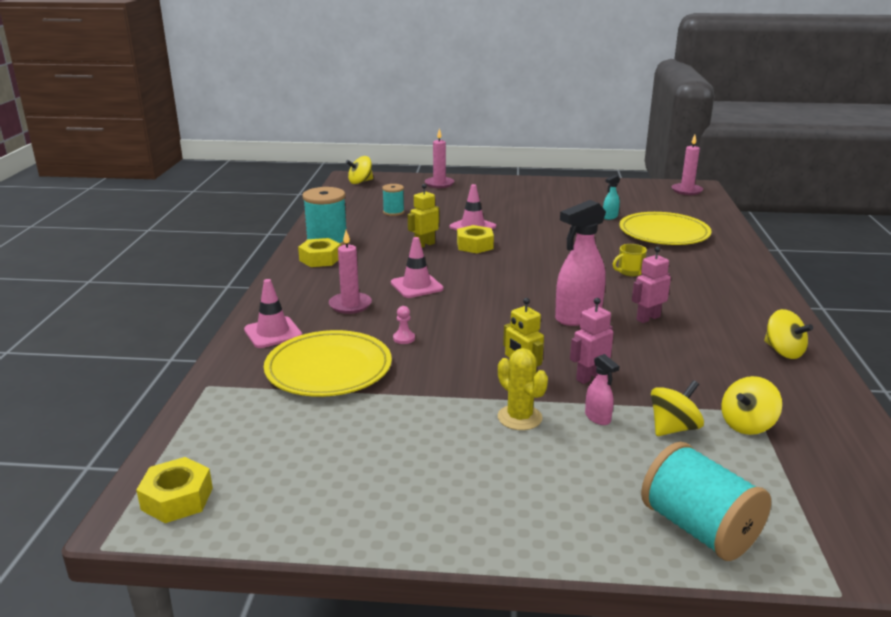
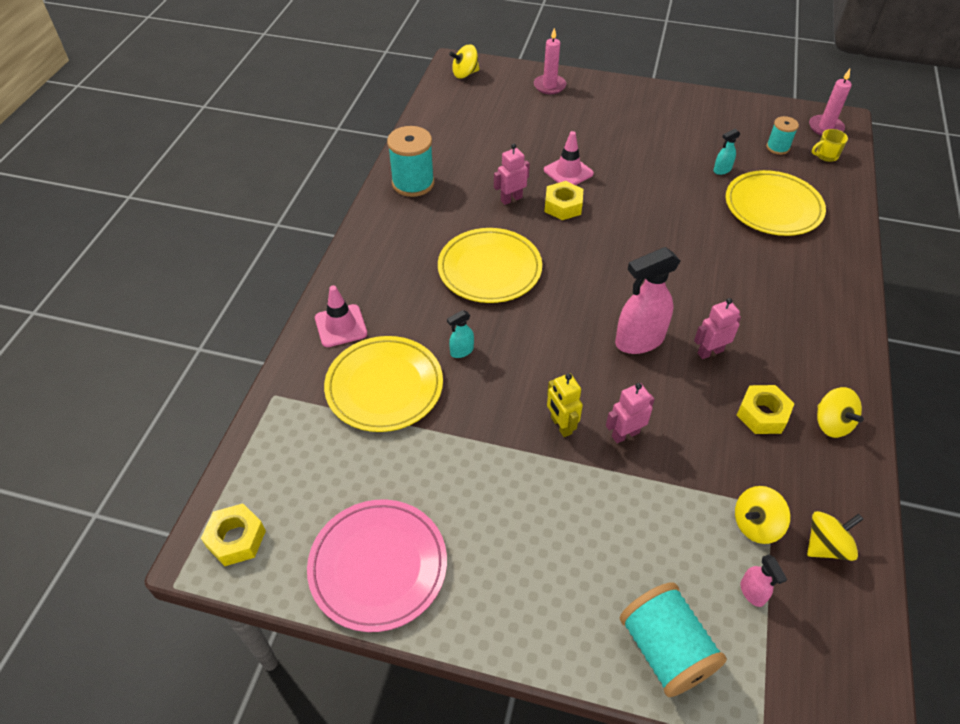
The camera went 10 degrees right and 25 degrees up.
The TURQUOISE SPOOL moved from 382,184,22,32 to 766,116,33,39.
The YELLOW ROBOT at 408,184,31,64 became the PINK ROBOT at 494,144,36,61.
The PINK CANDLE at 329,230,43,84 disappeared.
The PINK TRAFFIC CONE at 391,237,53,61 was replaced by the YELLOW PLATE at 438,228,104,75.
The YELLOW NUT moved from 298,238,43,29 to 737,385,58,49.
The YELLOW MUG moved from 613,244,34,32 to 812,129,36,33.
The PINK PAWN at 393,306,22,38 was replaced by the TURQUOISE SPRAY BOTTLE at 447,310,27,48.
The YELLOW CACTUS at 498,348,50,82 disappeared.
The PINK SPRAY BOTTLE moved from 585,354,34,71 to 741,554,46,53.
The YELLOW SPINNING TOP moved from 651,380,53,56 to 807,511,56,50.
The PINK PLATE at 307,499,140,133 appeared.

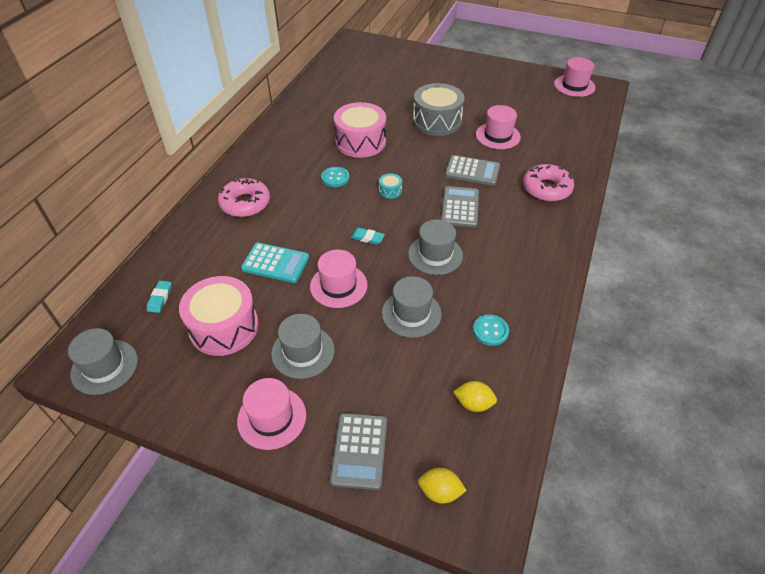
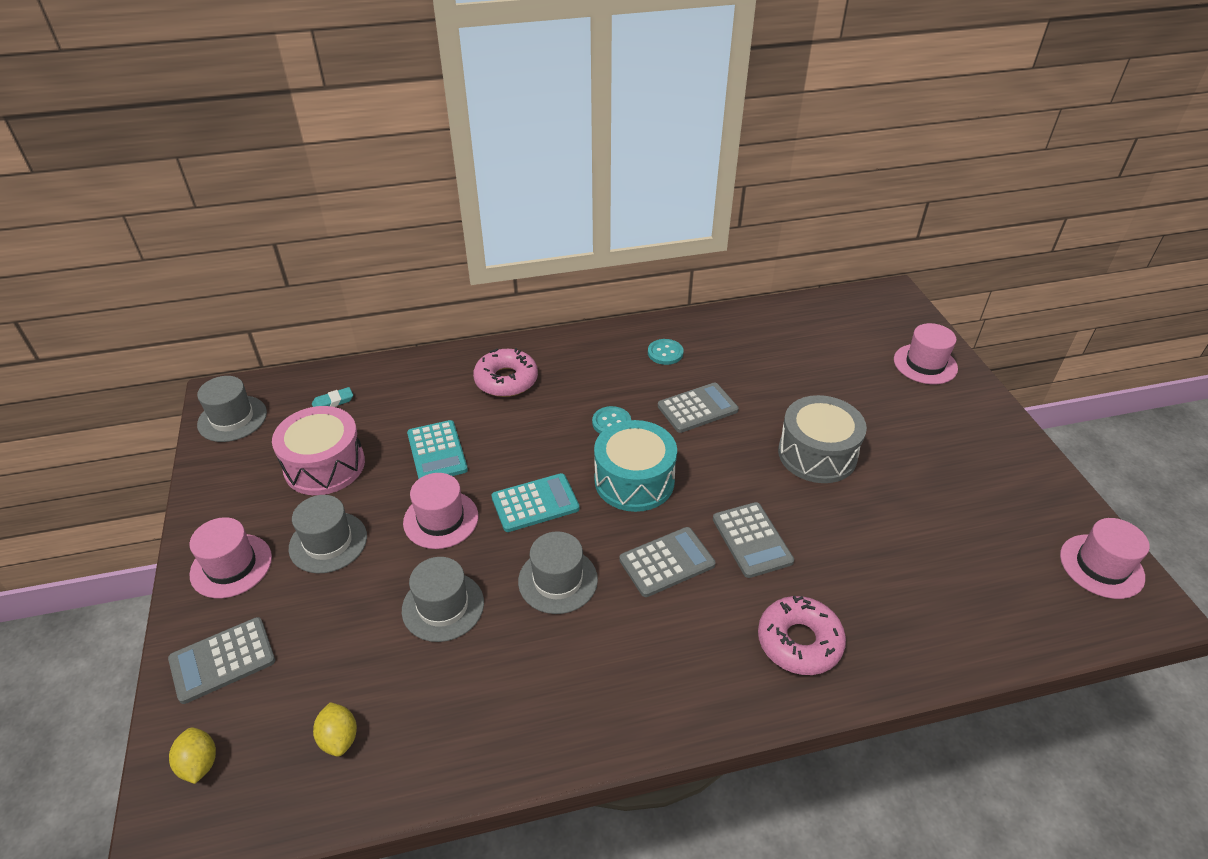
The camera went 55 degrees right and 5 degrees down.
The PINK DRUM at 334,102,52,56 was replaced by the GREY CALCULATOR at 658,382,81,51.
The PINK HAT moved from 476,105,45,44 to 894,323,64,61.
The TURQUOISE DRUM at 379,174,23,25 changed to 2.41 times the size.
The TURQUOISE ERASER at 351,228,34,17 was replaced by the TURQUOISE CALCULATOR at 492,473,88,59.
The TURQUOISE BUTTON moved from 473,314,36,32 to 648,339,36,26.

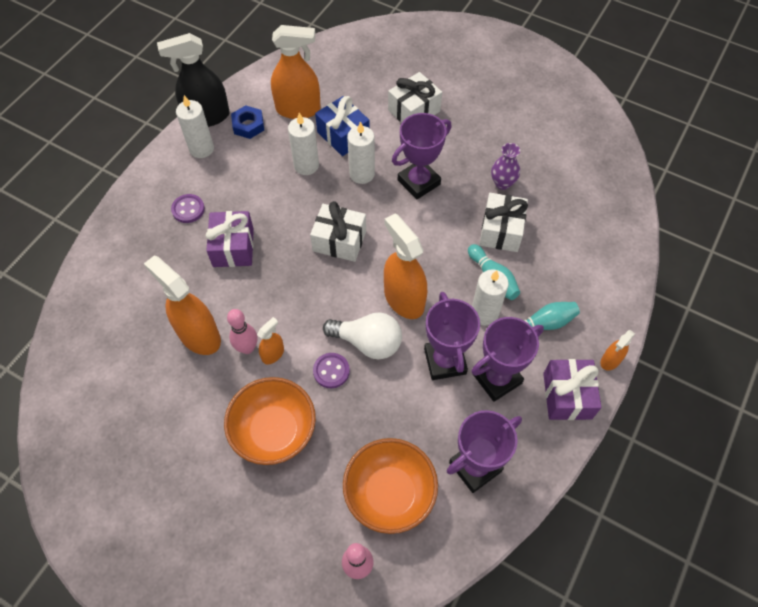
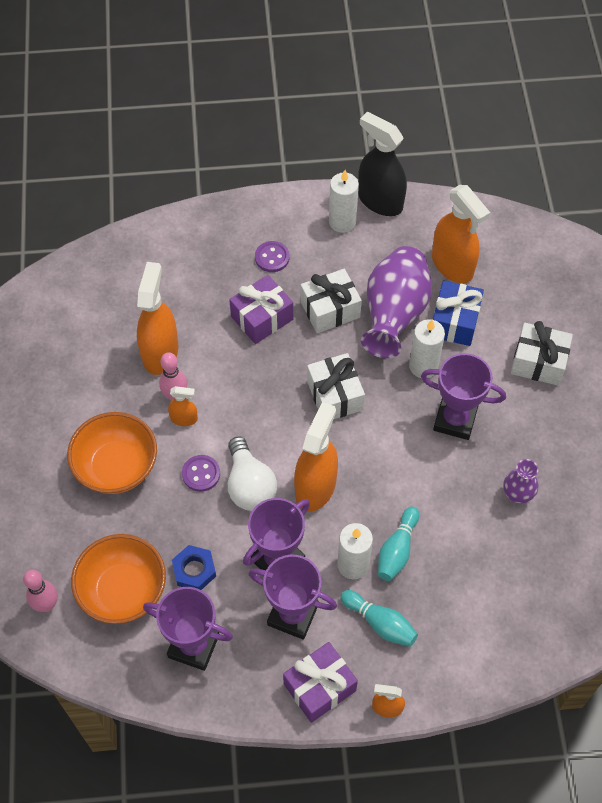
The camera went 55 degrees right and 0 degrees up.
The BLUE NUT moved from 231,105,33,34 to 172,545,44,45.
The WHITE CANDLE at 288,113,31,62 was replaced by the PURPLE VASE at 361,246,71,112.
The WHITE GIFT moved from 479,193,49,59 to 301,269,61,64.

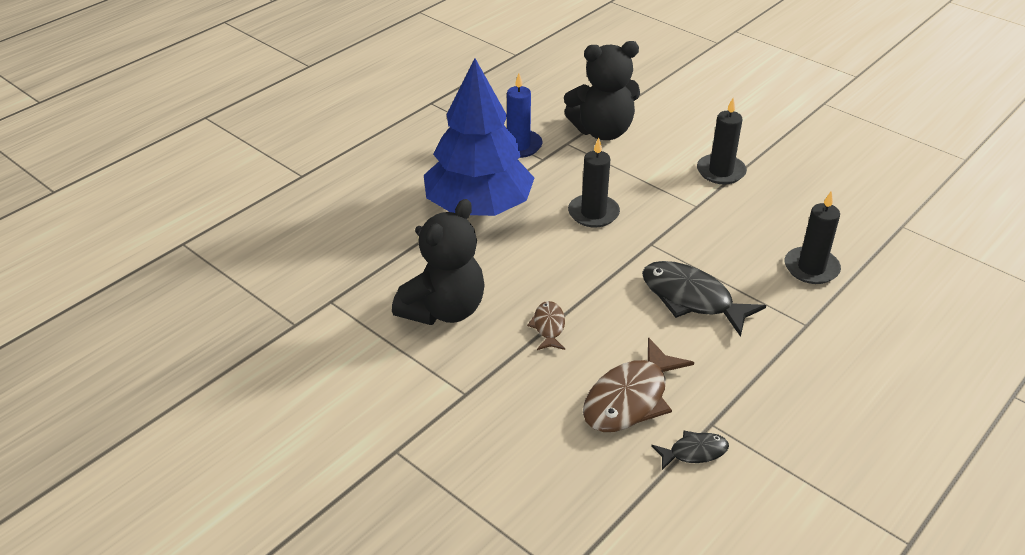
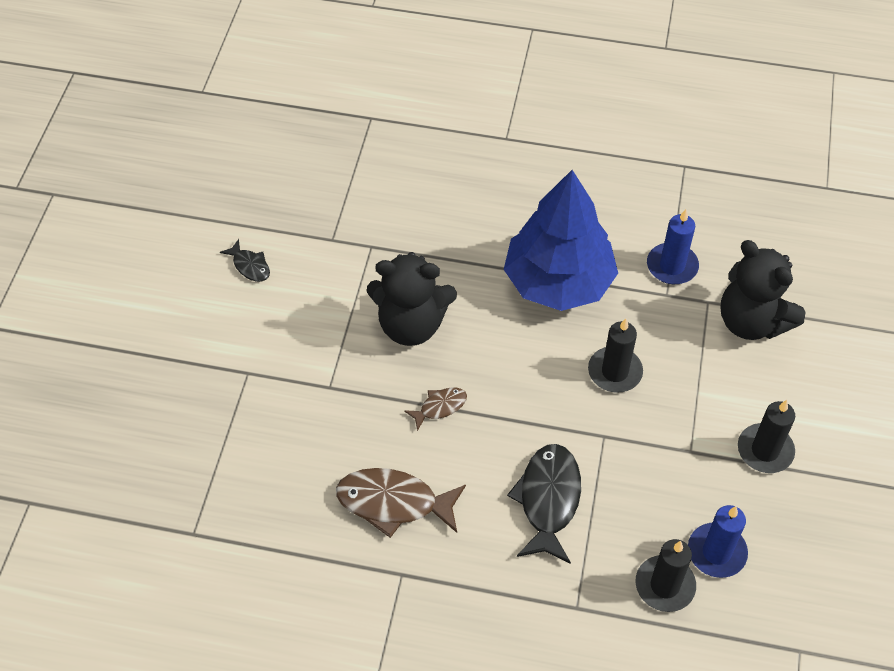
The camera went 60 degrees right and 15 degrees up.
The BLACK FISH moved from 651,431,78,39 to 220,239,50,43.
The BLUE CANDLE at 688,505,60,73 appeared.

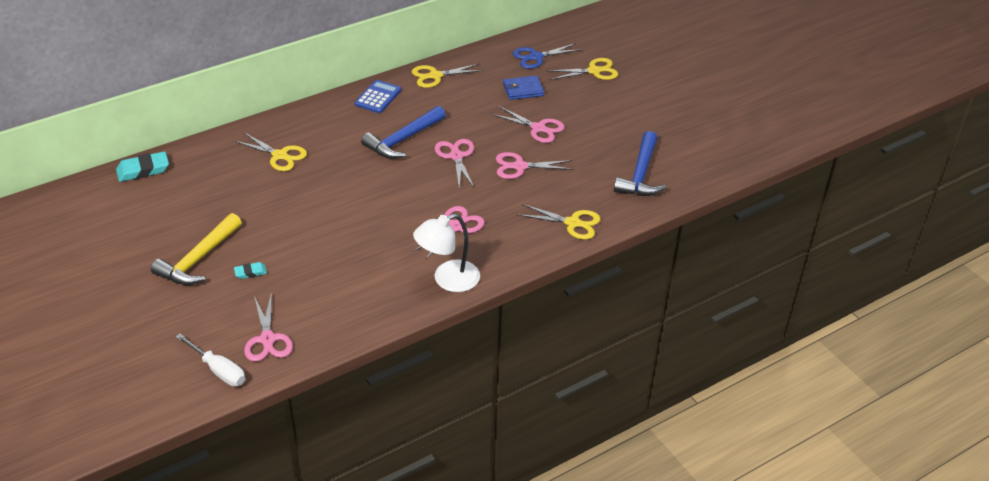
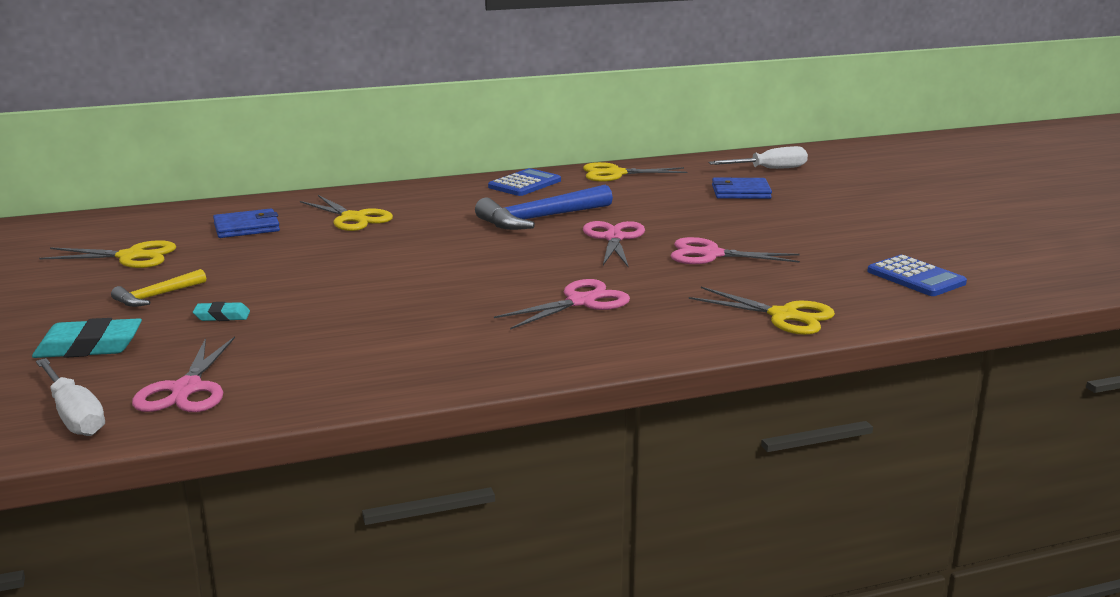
The camera went 15 degrees right and 20 degrees down.
The BLUE SCISSORS at 513,43,69,26 was replaced by the WHITE SCREWDRIVER at 708,146,100,23.
The YELLOW SCISSORS moved from 547,58,71,22 to 39,240,137,28.
The PINK SCISSORS at 491,106,74,37 disappeared.
The BLUE HAMMER at 614,131,52,65 was replaced by the BLUE CALCULATOR at 867,255,100,41.
The TURQUOISE ERASER moved from 116,151,53,31 to 32,318,110,40.
The YELLOW HAMMER at 151,213,91,72 changed to 0.54 times the size.
The WHITE LAMP at 413,214,67,78 disappeared.
The BLUE WALLET at 213,209,67,29 appeared.

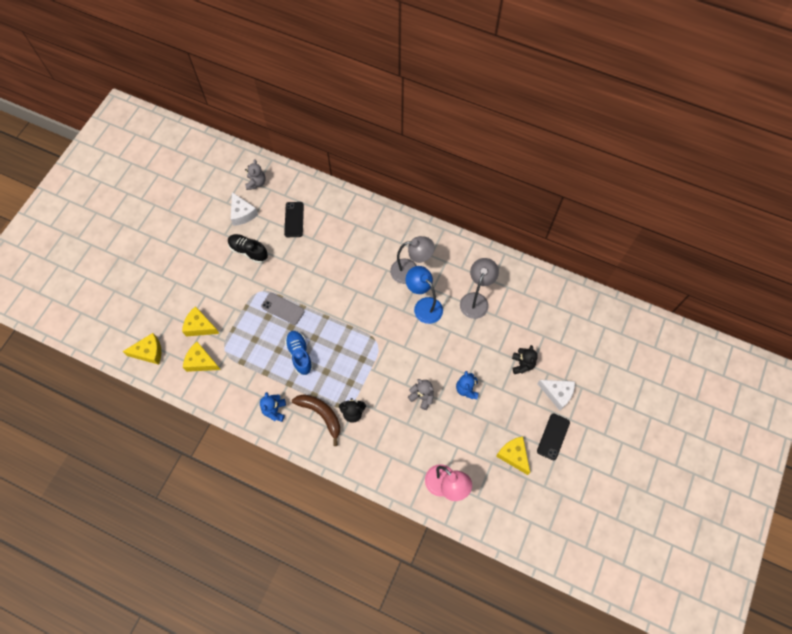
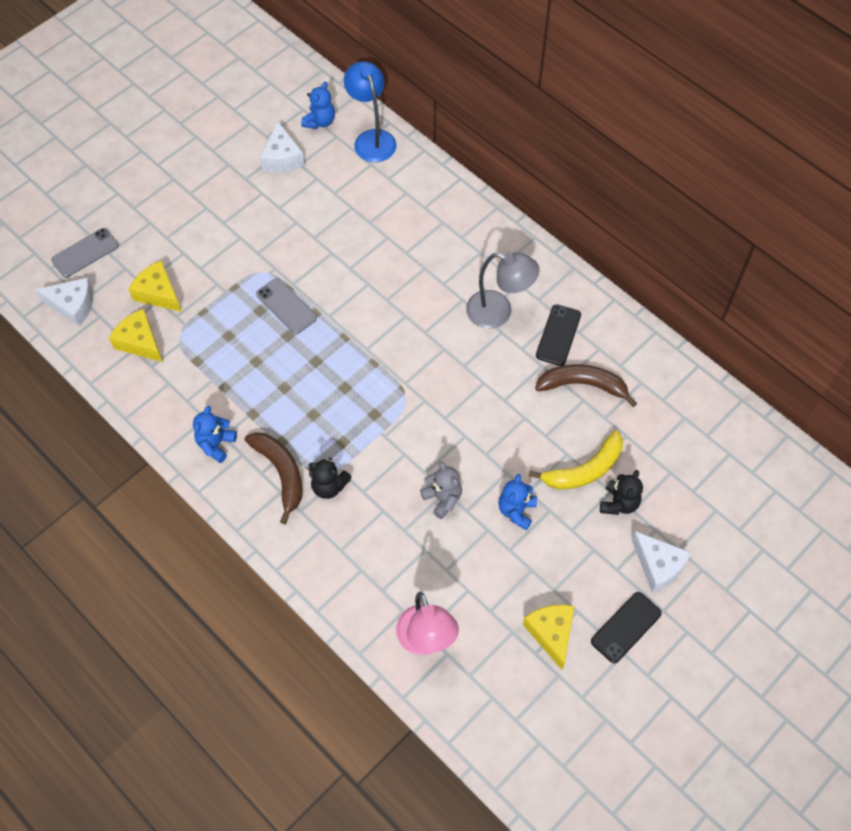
The camera went 20 degrees right and 5 degrees down.
The GREY TEDDY BEAR at 245,159,21,31 became the BLUE TEDDY BEAR at 301,82,34,47.
The BLACK PHONE moved from 284,202,20,35 to 536,304,45,62.
The BLACK SHOE at 228,234,40,29 disappeared.
The GREY LAMP at 460,258,39,61 was replaced by the BROWN BANANA at 535,364,102,43.
The BLUE LAMP moved from 406,266,37,58 to 344,61,52,101.
The BLUE SHOE at 285,331,28,44 disappeared.
The YELLOW CHEESE at 122,333,39,32 became the WHITE CHEESE at 35,278,58,49.
The GREY PHONE at 51,228,68,50 appeared.
The YELLOW BANANA at 529,430,94,59 appeared.

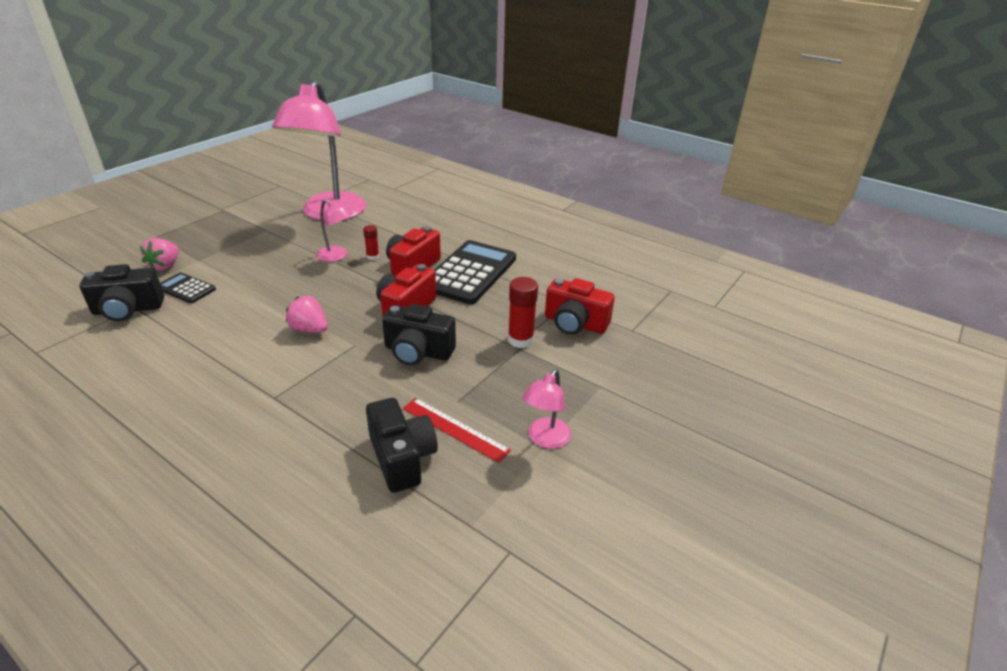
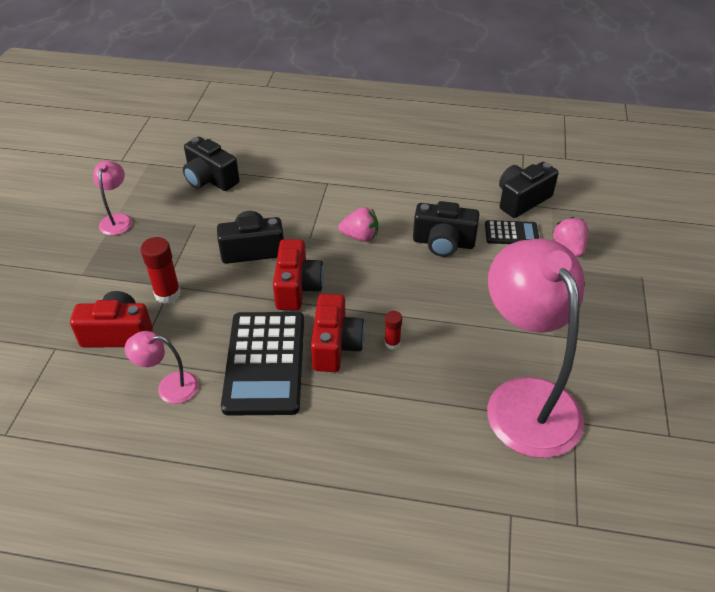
The camera went 155 degrees right and 10 degrees up.
The PINK LAMP moved from 317,199,36,63 to 124,331,75,73.
The RED RULER at 403,398,108,65 disappeared.
The BLACK CAMERA at 413,201,66,56 appeared.

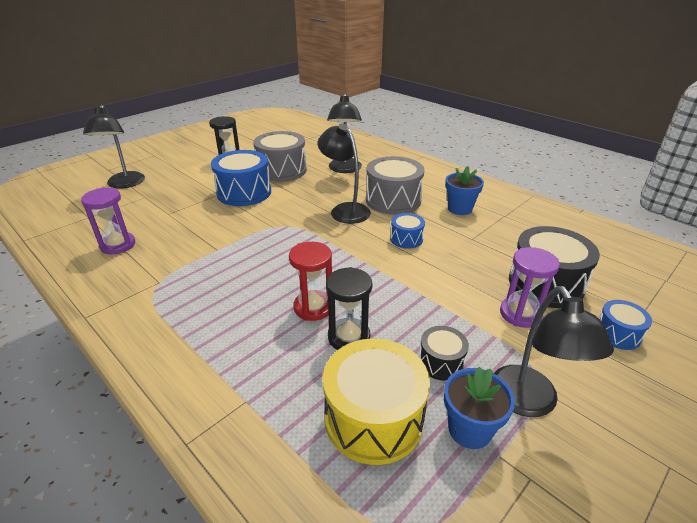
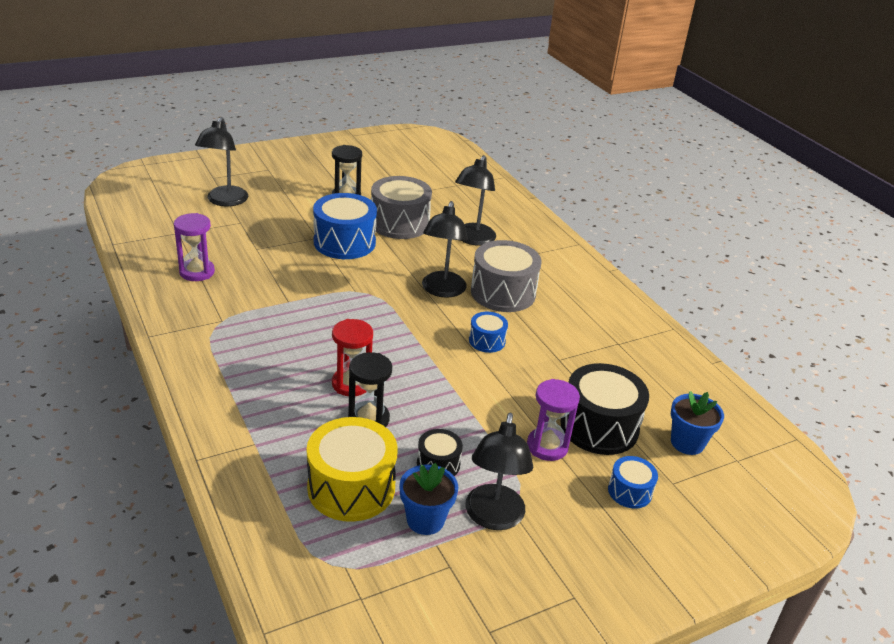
The camera went 15 degrees right and 0 degrees up.
The BLACK LAMP at 318,123,53,101 turned 150 degrees counterclockwise.
The BLUE FLOWER POT moved from 445,166,39,49 to 671,391,53,64.

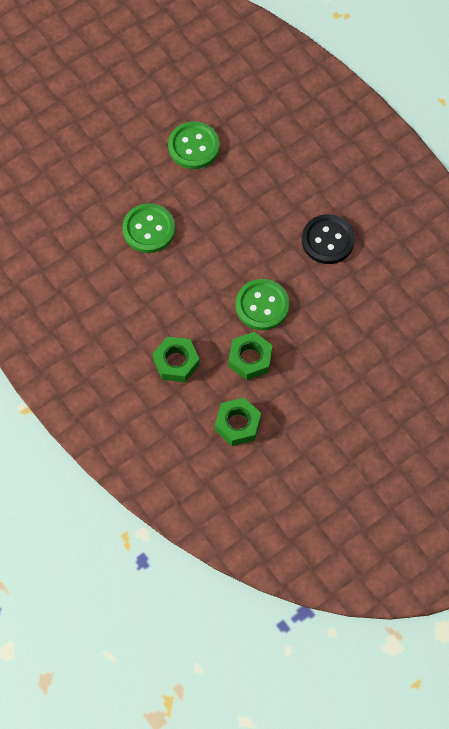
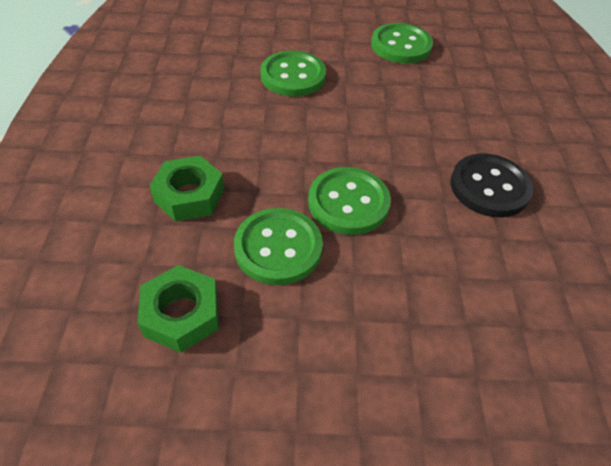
The camera went 35 degrees right and 15 degrees down.
The GREEN NUT at 229,332,44,48 was replaced by the GREEN BUTTON at 234,208,89,77.

